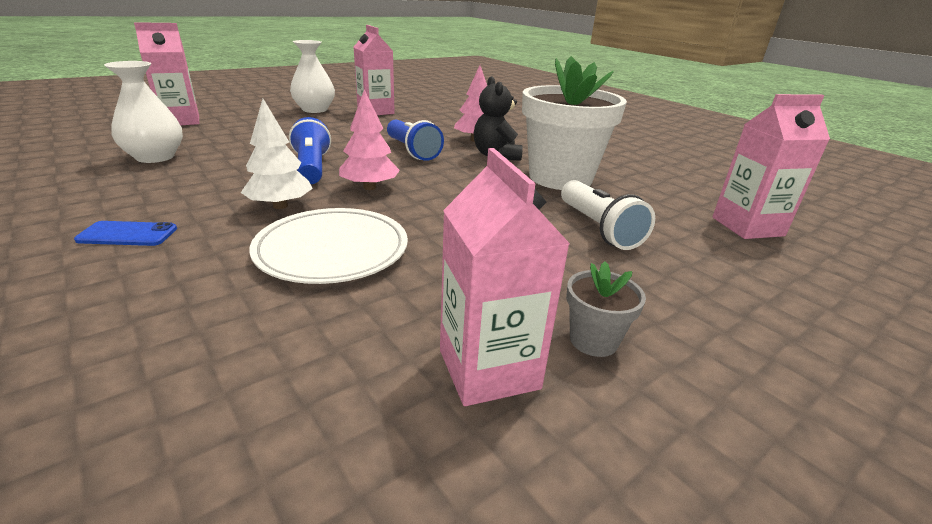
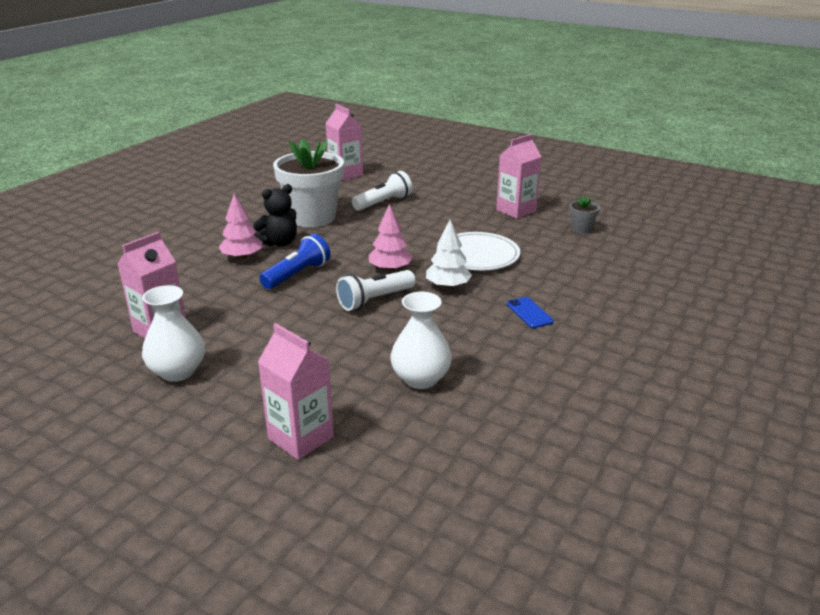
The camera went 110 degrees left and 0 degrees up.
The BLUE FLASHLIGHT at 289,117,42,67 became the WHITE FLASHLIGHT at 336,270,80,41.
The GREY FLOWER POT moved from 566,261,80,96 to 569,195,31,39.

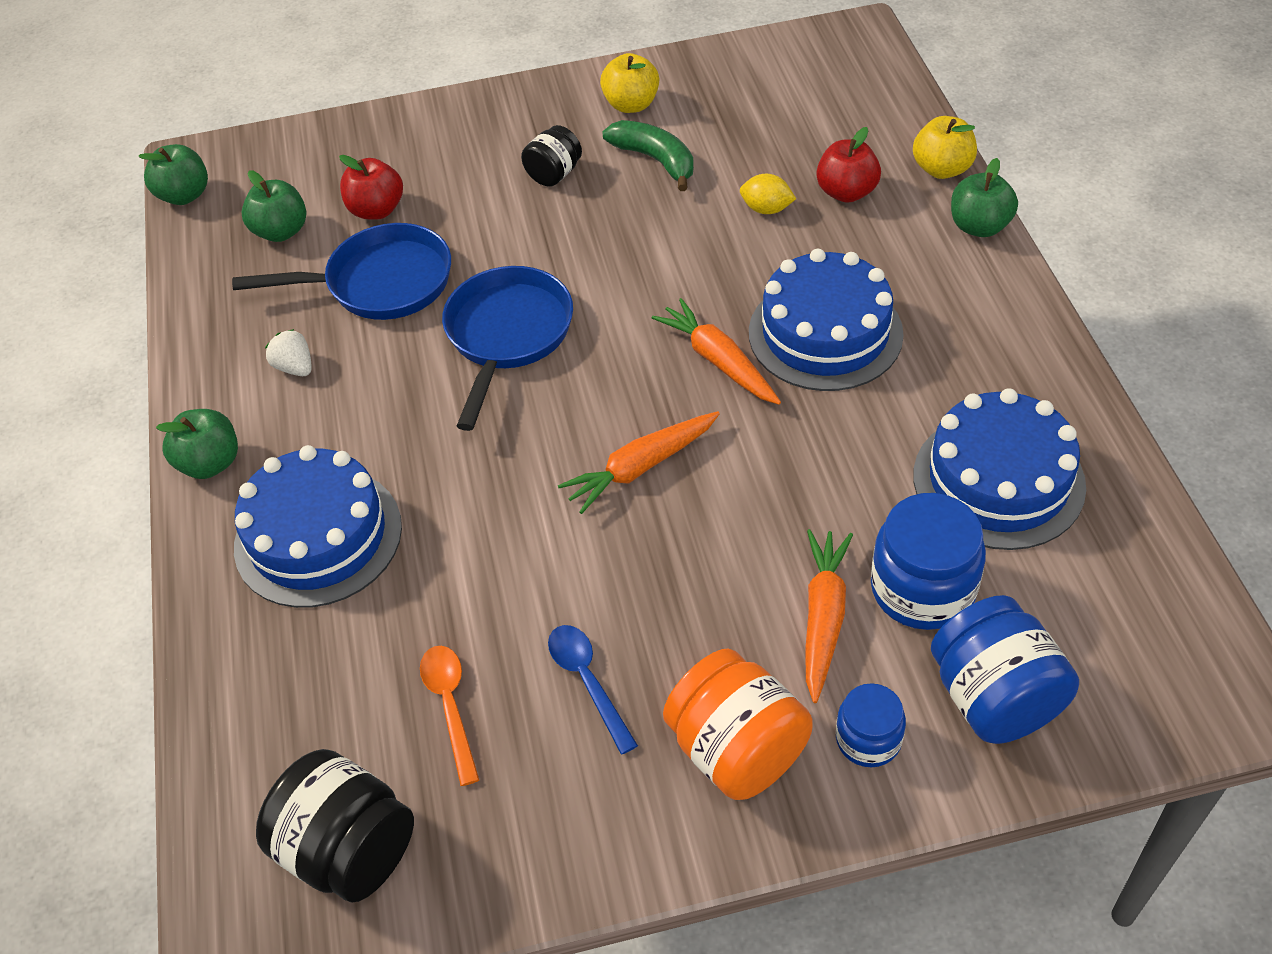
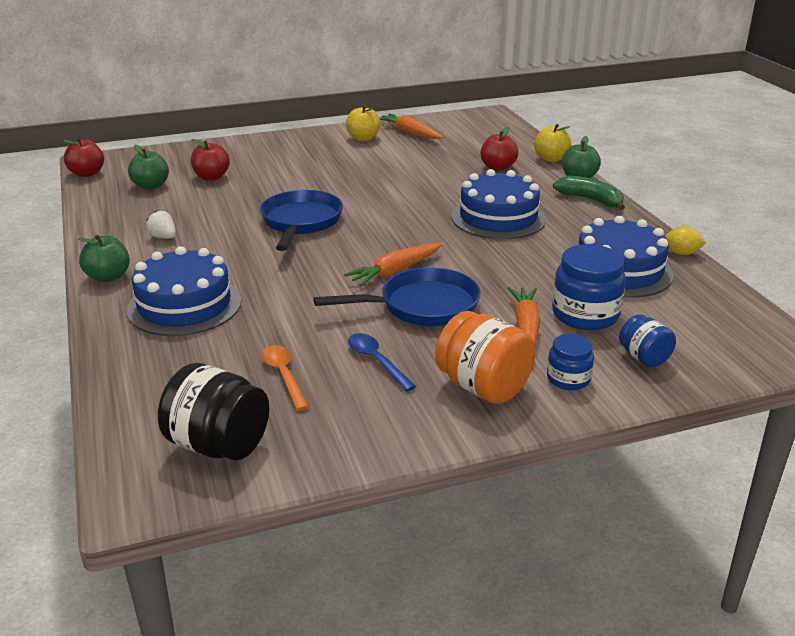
The camera went 10 degrees left and 20 degrees down.
The GREEN BANANA moved from 602,120,92,71 to 553,176,72,34.
The BLACK JAR at 521,125,61,62 disappeared.
The GREEN APPLE at 138,144,70,61 became the RED APPLE at 63,138,41,39.
The YELLOW LEMON moved from 740,174,56,40 to 665,226,41,29.
The BLUE PAN moved from 232,223,219,97 to 313,267,168,59.
The ORANGE CARROT moved from 652,298,129,107 to 379,113,64,26.
The BLUE JAR at 931,595,148,149 changed to 0.58 times the size.

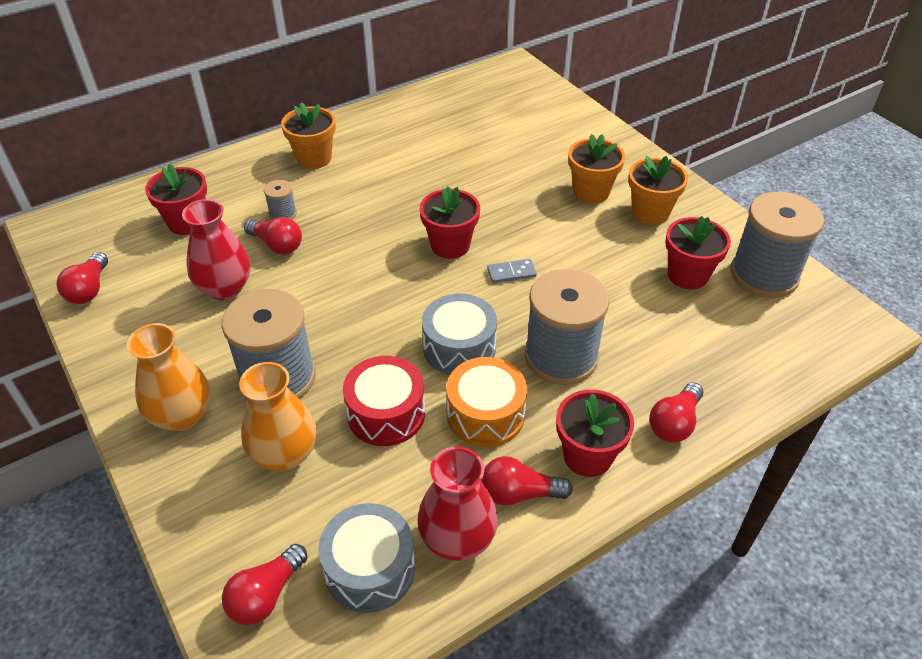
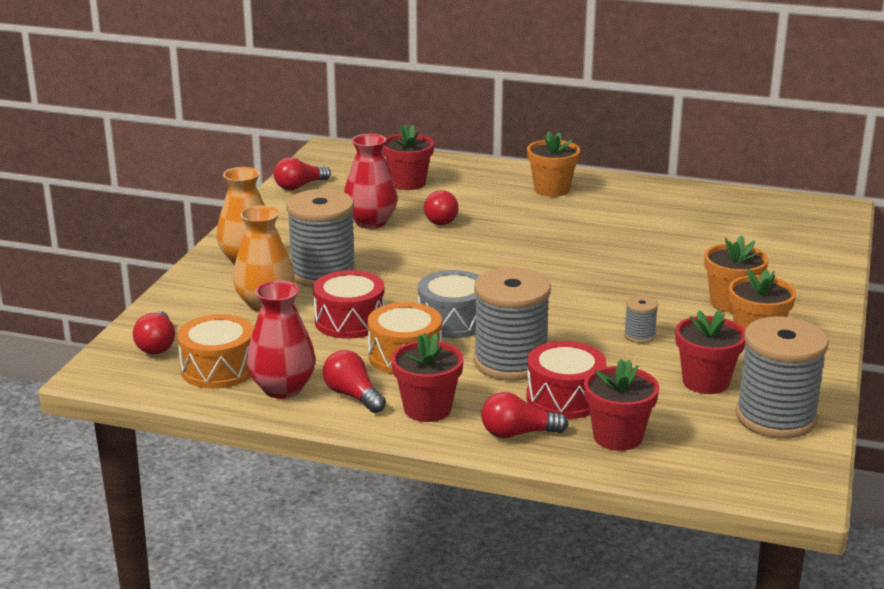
The camera went 50 degrees right and 20 degrees down.
The GREY SPOOL moved from 264,180,33,40 to 624,295,34,48.
The RED FLOWER POT moved from 420,186,60,73 to 584,359,75,92.
The GREY DOMINO at 487,259,50,24 disappeared.
The GREY DRUM at 319,503,96,110 became the ORANGE DRUM at 177,314,77,75.
The RED LIGHT BULB at 222,544,85,81 turned 90 degrees counterclockwise.
The RED DRUM at 526,341,80,78 appeared.

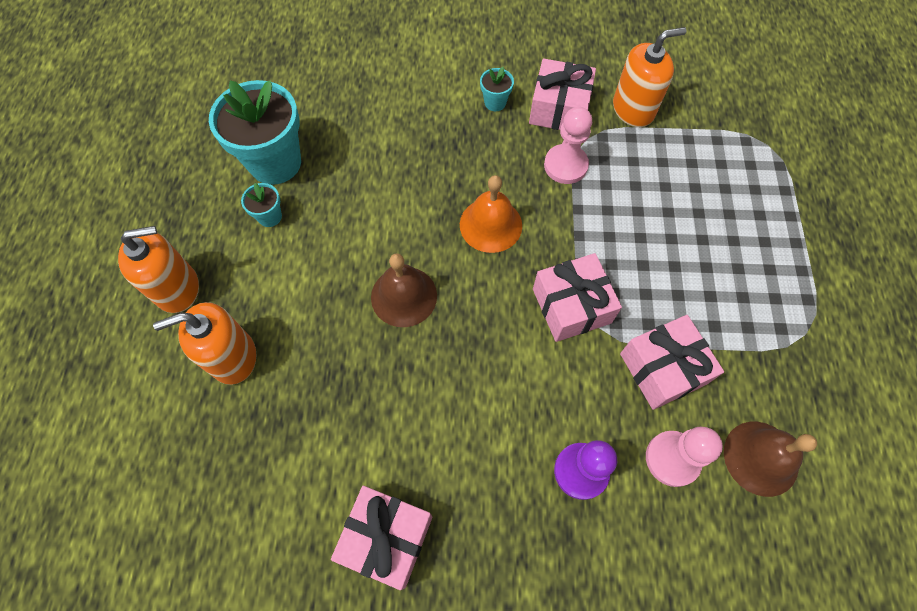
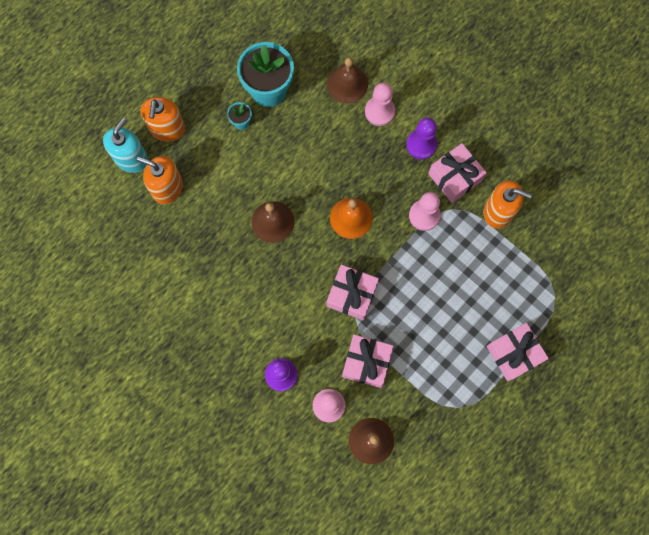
The camera went 40 degrees right and 10 degrees up.
The TURQUOISE FLOWER POT at 480,67,34,44 was replaced by the PURPLE PAWN at 406,118,31,41.
The ORANGE SOAP DISPENSER at 118,226,81,87 turned 75 degrees clockwise.
The PINK GIFT moved from 331,486,101,104 to 487,323,62,58.
The BROWN BELL at 327,57,41,46 appeared.
The PINK PAWN at 365,83,30,43 appeared.
The TURQUOISE SOAP DISPENSER at 103,117,45,56 appeared.

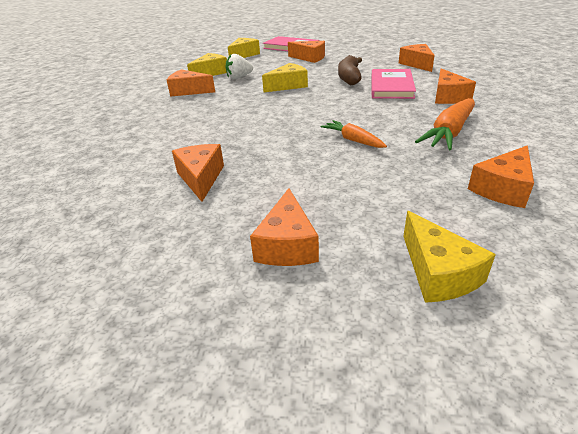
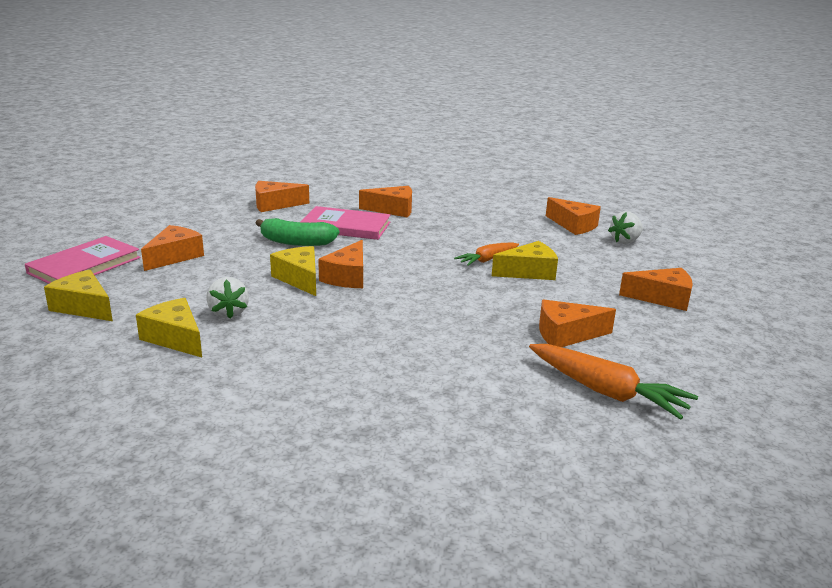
The camera went 90 degrees left and 10 degrees down.
The BROWN BANANA at 338,55,24,30 became the GREEN BANANA at 256,218,83,28.
The ORANGE CHEESE moved from 167,69,48,28 to 318,240,45,48.
The ORANGE CARROT moved from 415,98,60,53 to 529,344,169,76.
The YELLOW CHEESE moved from 403,211,93,92 to 492,241,66,39.
The WHITE STRAWBERRY at 608,211,35,33 appeared.

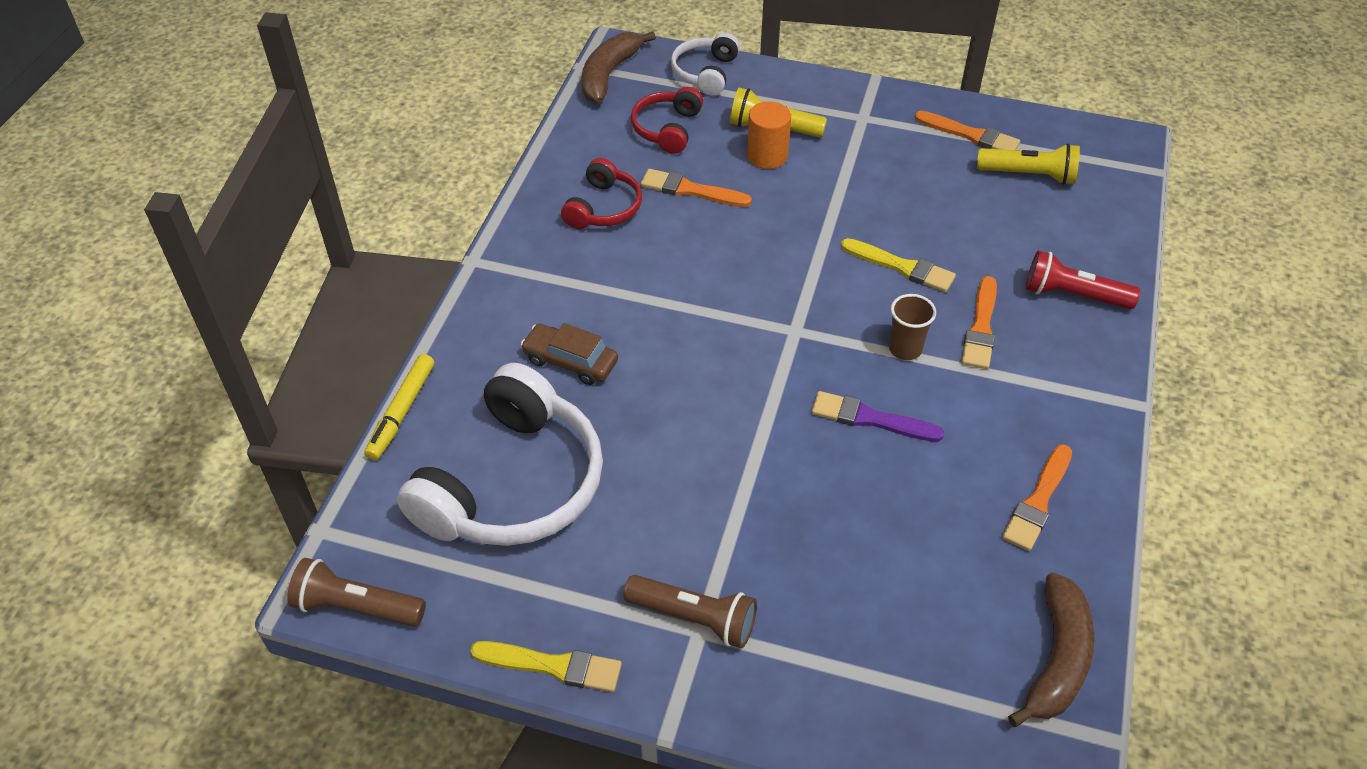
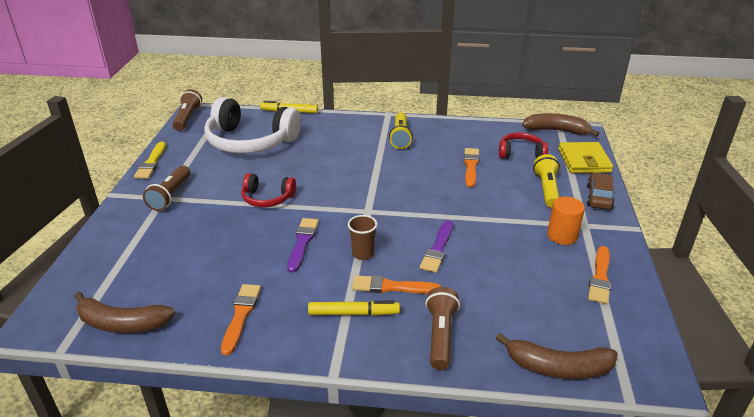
The camera went 80 degrees right and 15 degrees down.
The WHITE HEADPHONES at 671,33,69,63 was replaced by the YELLOW WALLET at 558,142,55,31.
The ORANGE CYLINDER moved from 747,101,44,68 to 547,197,38,48.
The YELLOW FLASHLIGHT moved from 977,143,103,42 to 389,112,24,37.
The RED HEADPHONES moved from 561,158,81,71 to 241,173,55,34.
The YELLOW BRUSH at 841,238,115,54 became the PURPLE BRUSH at 420,220,33,53.
The RED FLASHLIGHT at 1025,250,115,59 became the BROWN FLASHLIGHT at 426,287,34,83.
The BROWN CAR moved from 521,323,97,62 to 587,173,27,36.
The ORANGE BRUSH at 1002,444,70,107 turned 75 degrees clockwise.
The YELLOW MARKER at 308,301,92,15 appeared.
The BROWN BANANA at 496,333,122,46 appeared.

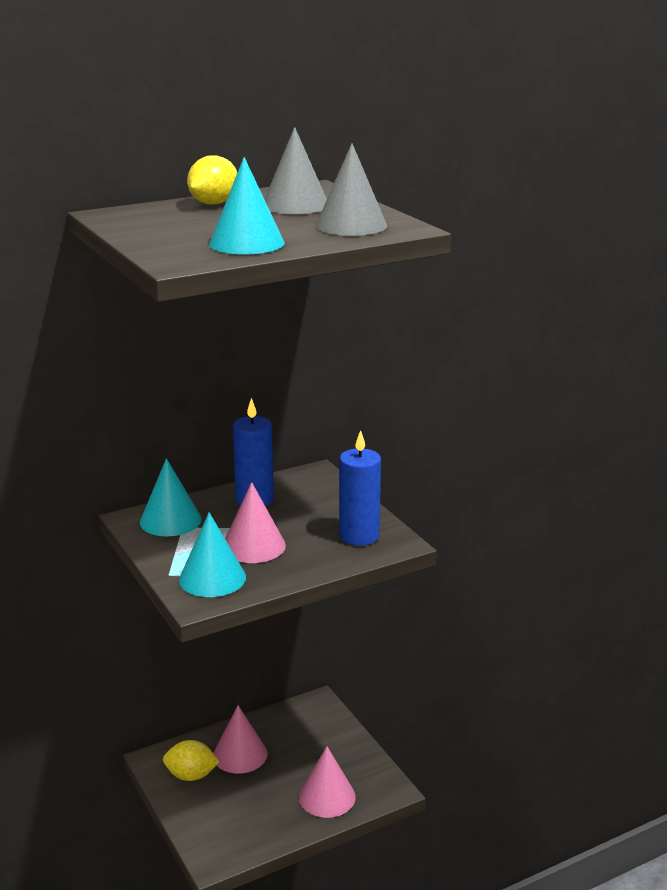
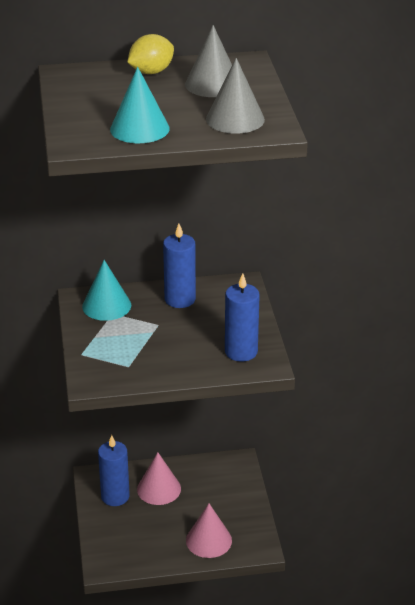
The camera went 20 degrees right and 10 degrees up.
The PINK CONE at 225,482,61,81 disappeared.
The TURQUOISE CONE at 179,512,67,85 disappeared.
The YELLOW LEMON at 163,740,56,41 was replaced by the BLUE CANDLE at 98,435,32,71.

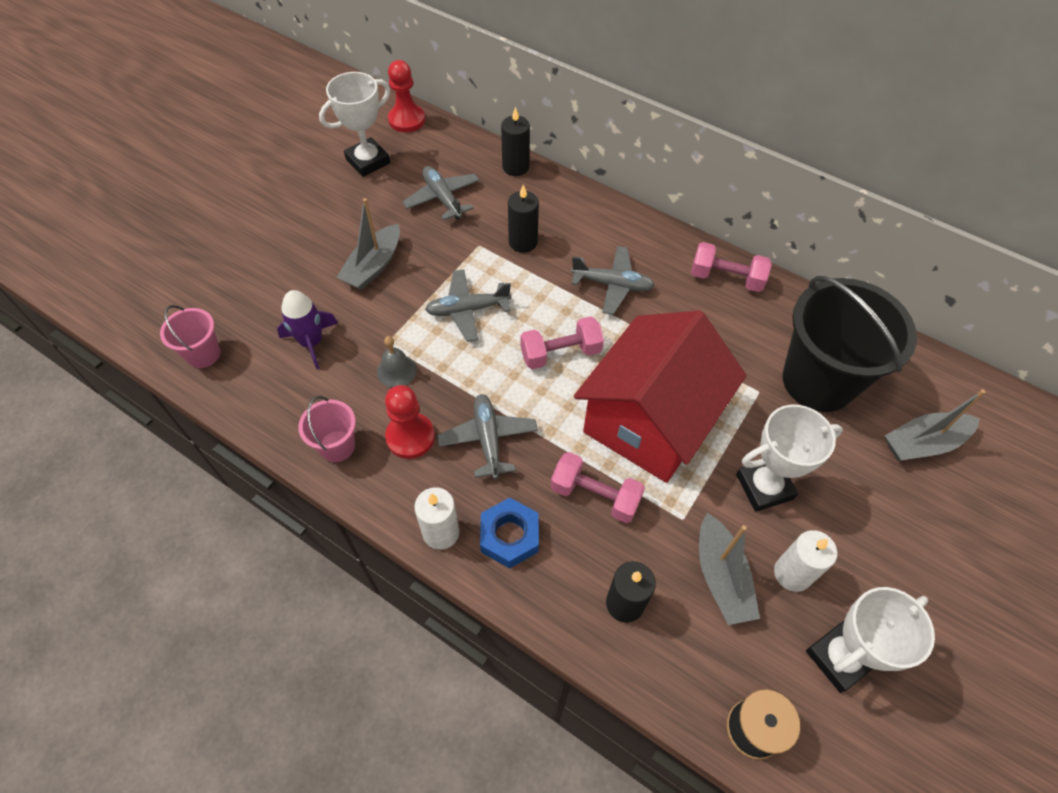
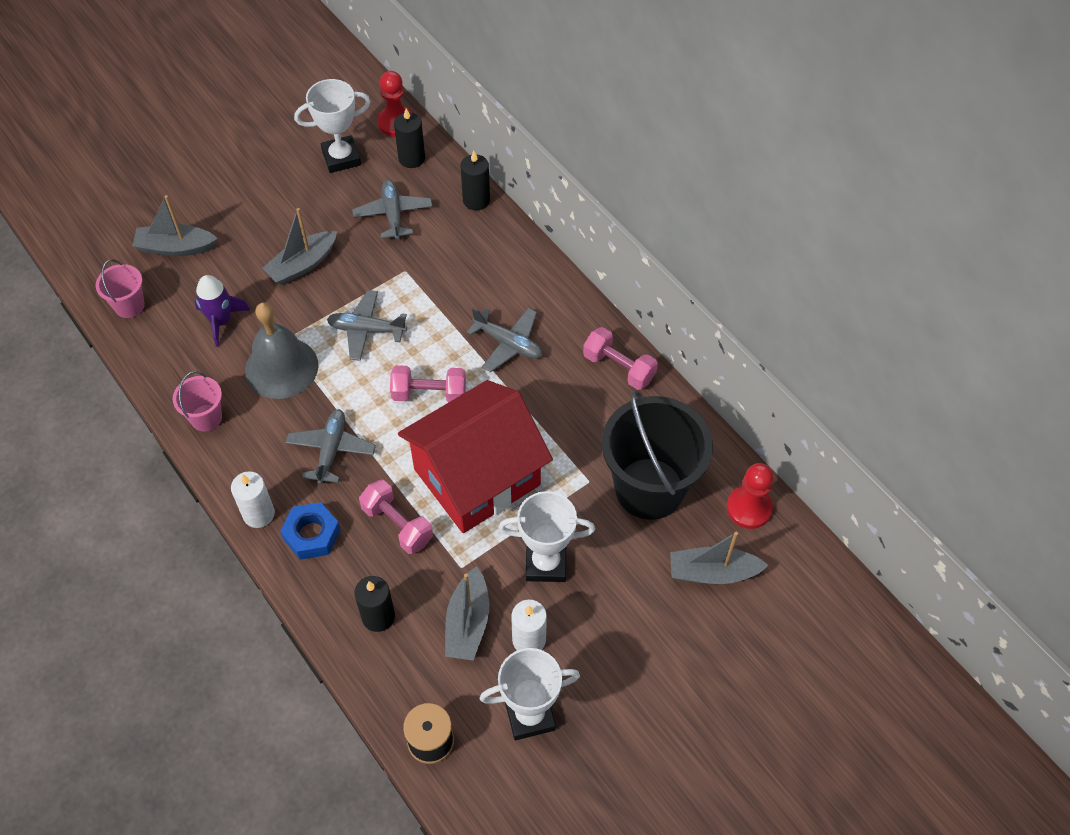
The camera went 20 degrees right and 0 degrees up.
The BLACK CANDLE moved from 508,184,31,69 to 394,108,31,60.
The GREY BELL at 377,336,40,52 changed to 2.02 times the size.
The RED PAWN moved from 385,385,50,74 to 727,463,47,66.
The GREY BOAT at 132,195,86,61 appeared.

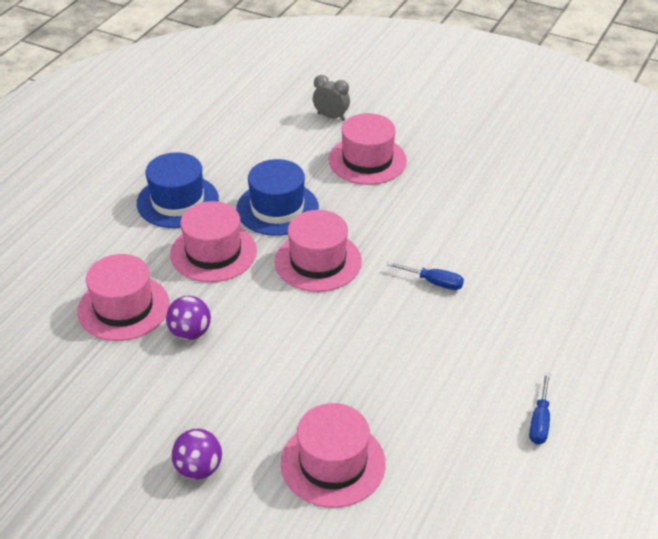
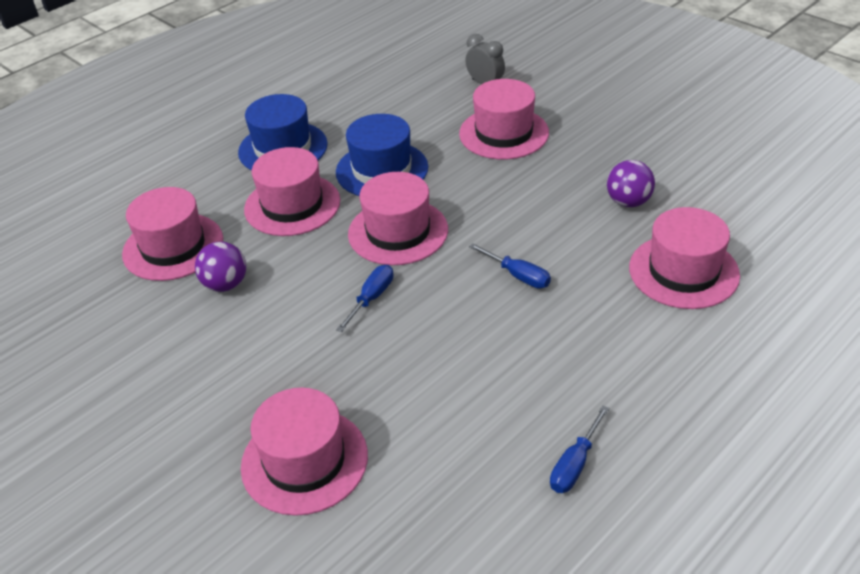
The camera went 20 degrees right and 0 degrees up.
The PURPLE BALL moved from 171,429,51,51 to 607,160,48,47.
The PINK HAT at 629,207,111,102 appeared.
The BLUE SCREWDRIVER at 336,265,57,67 appeared.

